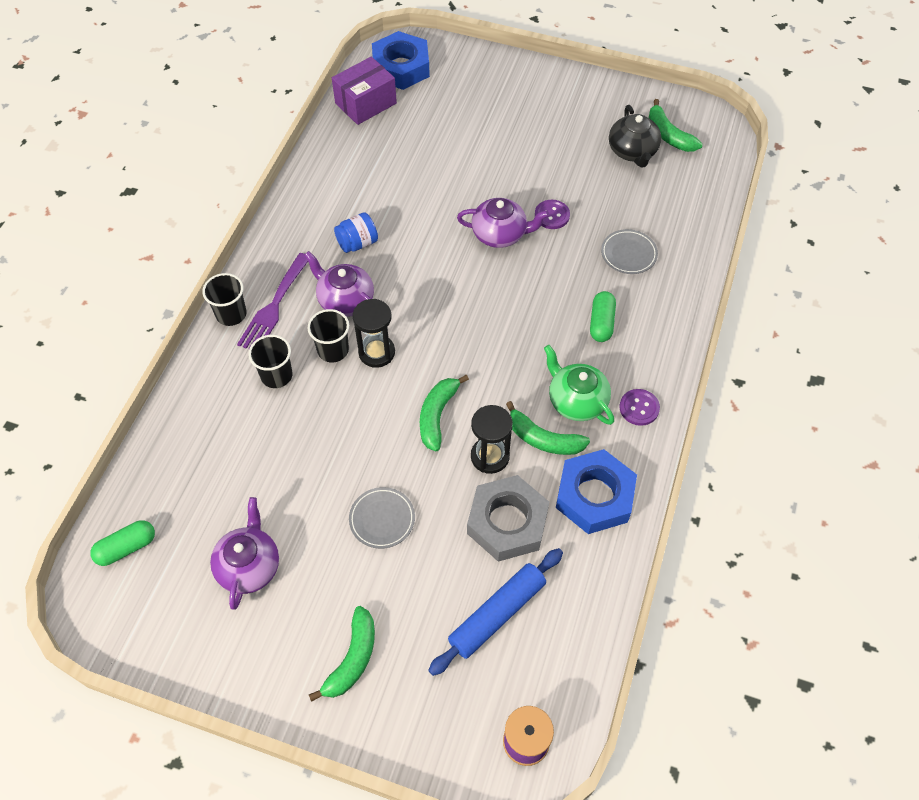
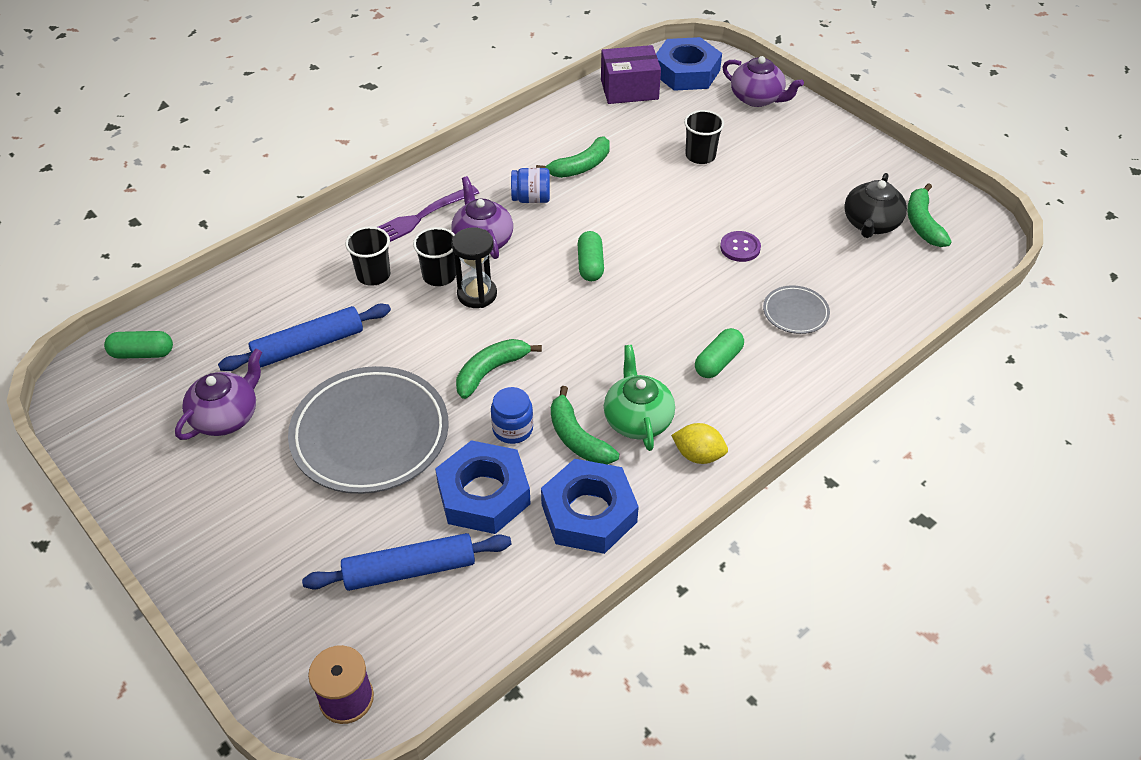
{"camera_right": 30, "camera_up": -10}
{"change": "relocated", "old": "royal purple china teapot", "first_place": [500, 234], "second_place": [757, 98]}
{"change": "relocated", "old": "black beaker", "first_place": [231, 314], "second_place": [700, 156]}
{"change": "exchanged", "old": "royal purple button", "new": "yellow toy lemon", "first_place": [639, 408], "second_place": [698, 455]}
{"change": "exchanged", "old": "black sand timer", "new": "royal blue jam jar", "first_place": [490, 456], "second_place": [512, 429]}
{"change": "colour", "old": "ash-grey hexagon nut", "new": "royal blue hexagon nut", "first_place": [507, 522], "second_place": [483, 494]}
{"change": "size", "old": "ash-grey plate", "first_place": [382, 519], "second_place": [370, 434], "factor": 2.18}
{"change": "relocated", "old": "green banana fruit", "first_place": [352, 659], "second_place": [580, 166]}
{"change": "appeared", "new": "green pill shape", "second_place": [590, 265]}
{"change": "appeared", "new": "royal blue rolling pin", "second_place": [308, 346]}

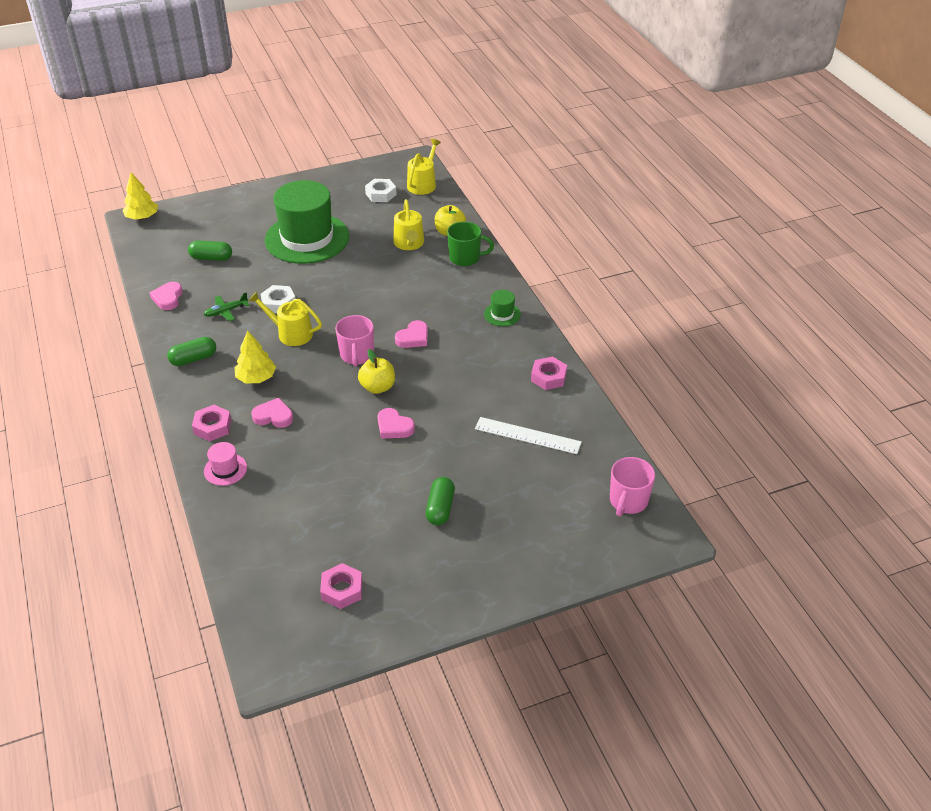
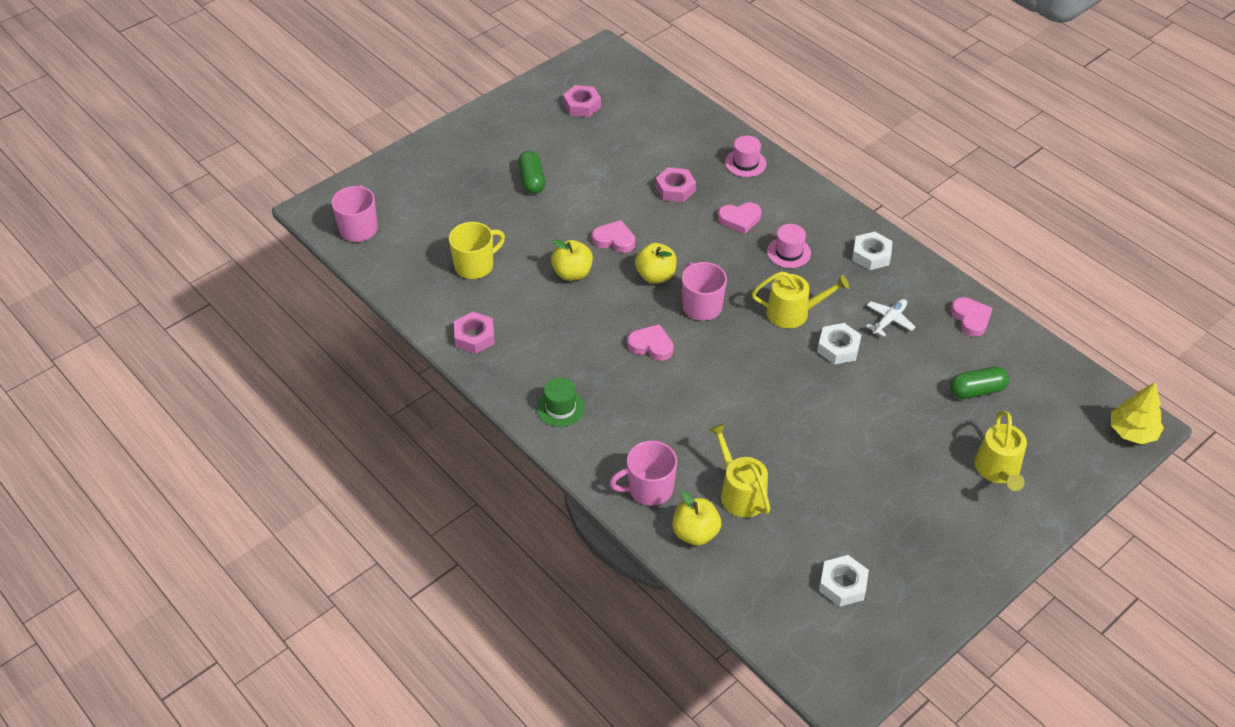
{"camera_right": 160, "camera_up": 5}
{"change": "relocated", "old": "yellow watering pot", "first_place": [423, 184], "second_place": [998, 470]}
{"change": "missing", "old": "green hat", "first_place": [307, 238]}
{"change": "colour", "old": "green mug", "new": "rosy mug", "first_place": [465, 258], "second_place": [649, 489]}
{"change": "colour", "old": "green plane", "new": "snow-white plane", "first_place": [226, 311], "second_place": [889, 320]}
{"change": "spun", "old": "rosy heart shape", "first_place": [413, 337], "second_place": [651, 345], "degrees": 90}
{"change": "exchanged", "old": "yellow tree", "new": "rosy hat", "first_place": [256, 378], "second_place": [789, 252]}
{"change": "exchanged", "old": "green pill shape", "new": "snow-white hexagon nut", "first_place": [193, 359], "second_place": [871, 255]}
{"change": "relocated", "old": "rosy hexagon nut", "first_place": [212, 427], "second_place": [675, 189]}
{"change": "exchanged", "old": "snow-white measuring stick", "new": "yellow mug", "first_place": [527, 435], "second_place": [475, 265]}
{"change": "appeared", "new": "yellow apple", "second_place": [572, 273]}

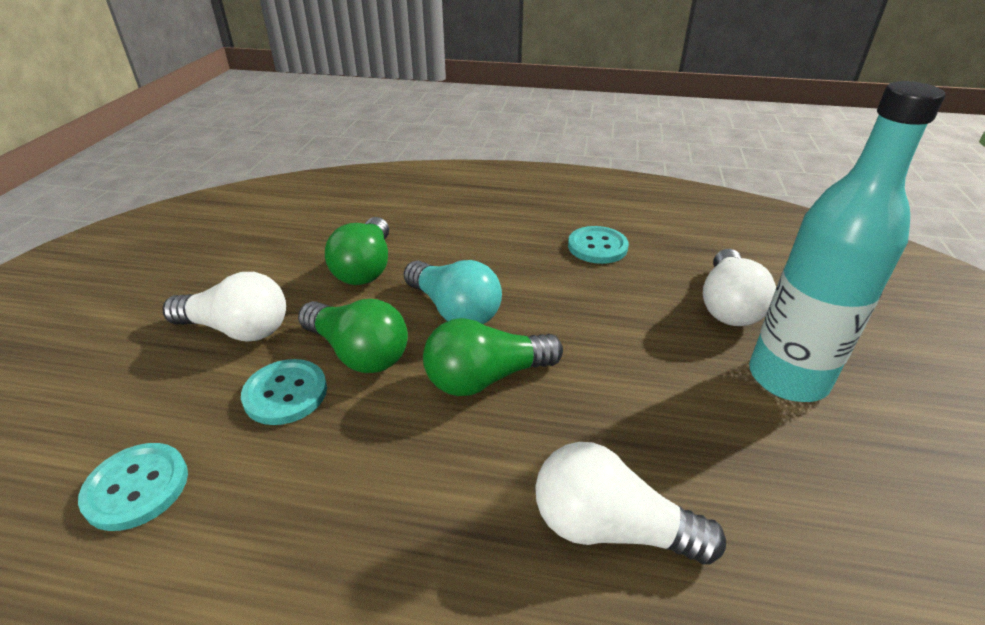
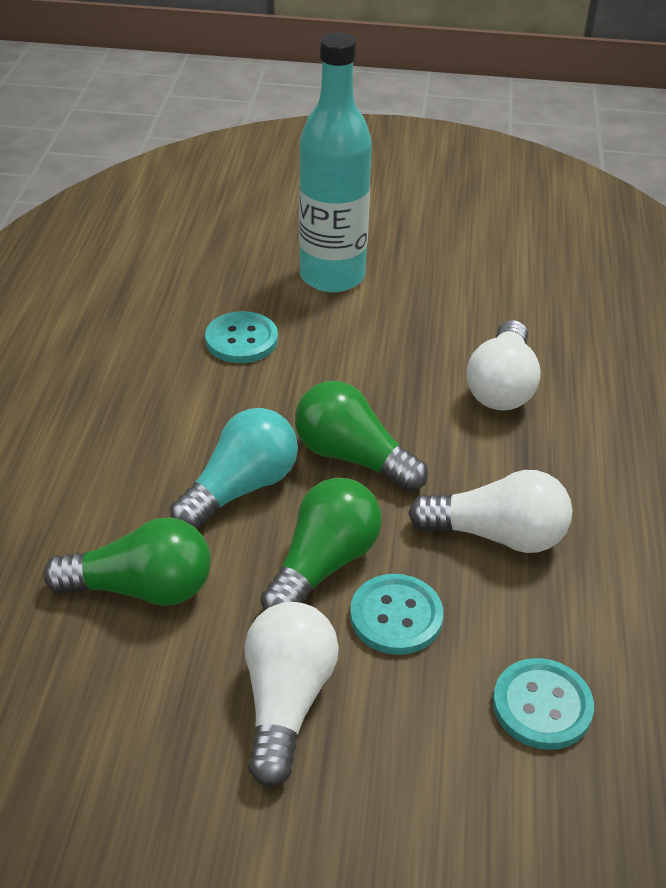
{"camera_right": -95, "camera_up": 5}
{"change": "relocated", "old": "teal button", "first_place": [597, 247], "second_place": [241, 340]}
{"change": "relocated", "old": "snow-white bulb", "first_place": [728, 305], "second_place": [497, 535]}
{"change": "spun", "old": "green bulb", "first_place": [486, 378], "second_place": [352, 457], "degrees": 150}

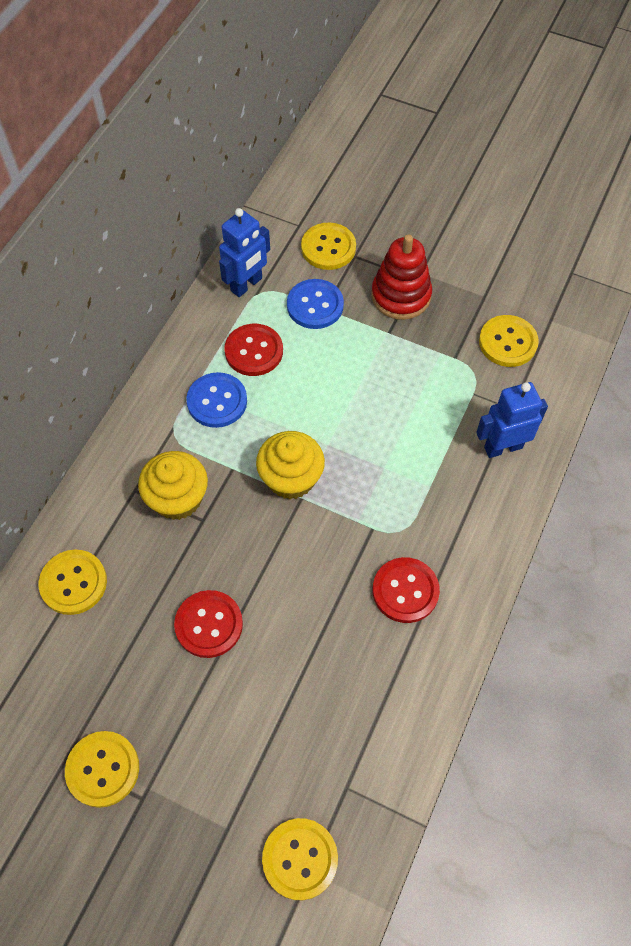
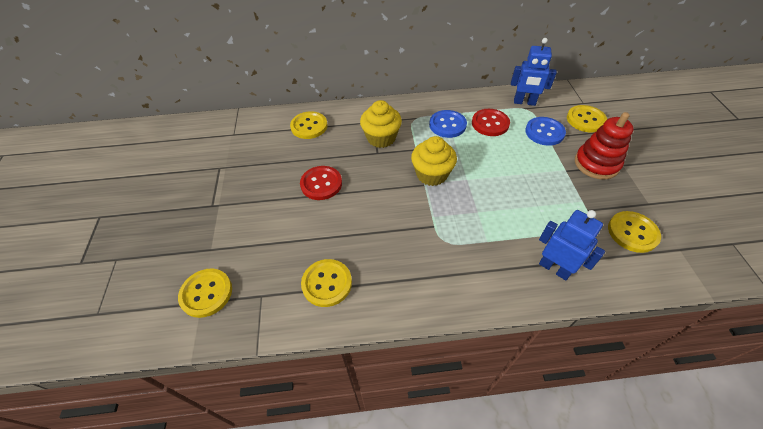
{"camera_right": 60, "camera_up": -10}
{"change": "missing", "old": "red button", "first_place": [405, 591]}
{"change": "relocated", "old": "yellow button", "first_place": [103, 769], "second_place": [327, 283]}

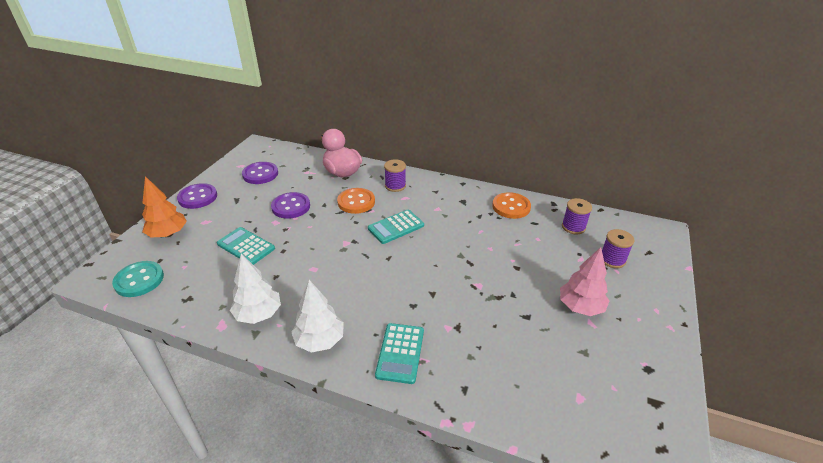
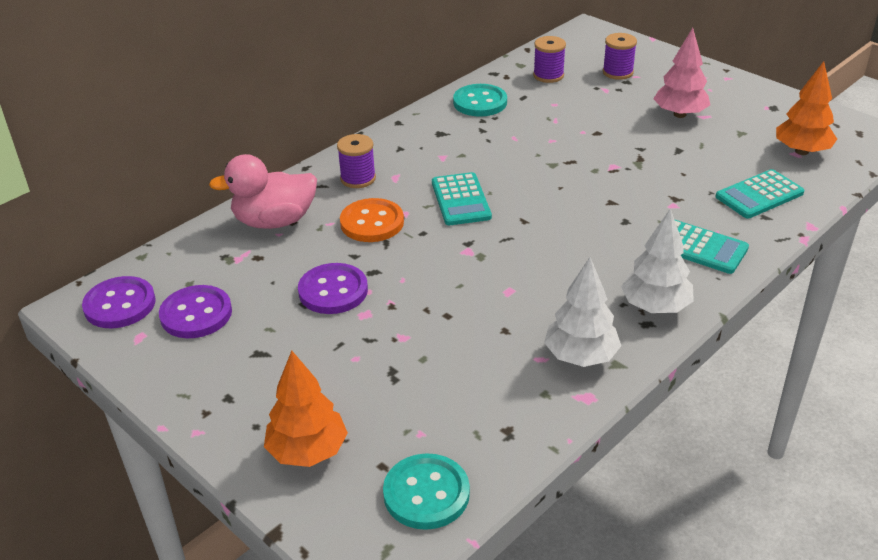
{"camera_right": -65, "camera_up": 0}
{"change": "relocated", "old": "royal purple button", "first_place": [198, 197], "second_place": [120, 305]}
{"change": "colour", "old": "orange button", "new": "teal button", "first_place": [511, 207], "second_place": [480, 102]}
{"change": "relocated", "old": "teal calculator", "first_place": [246, 246], "second_place": [759, 195]}
{"change": "appeared", "new": "orange tree", "second_place": [802, 151]}

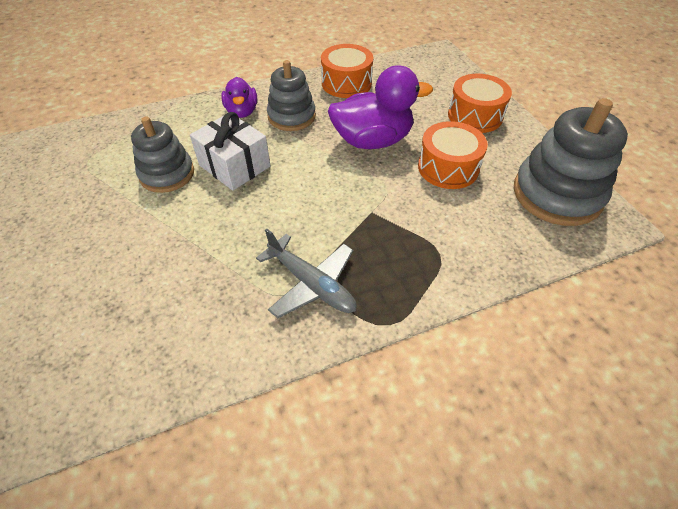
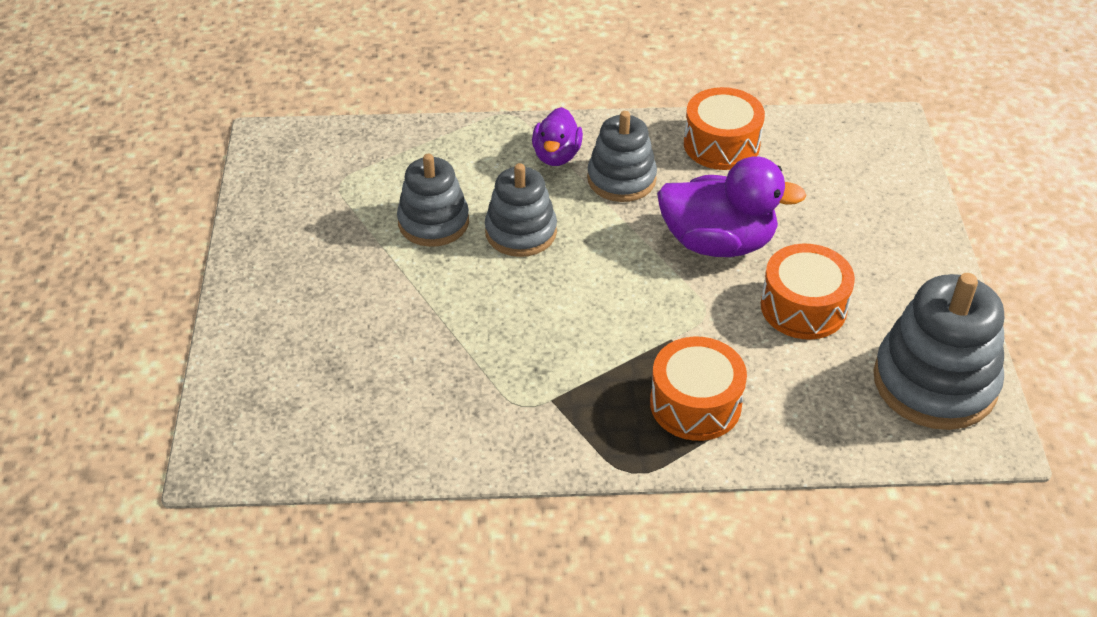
{"camera_right": 20, "camera_up": -5}
{"change": "relocated", "old": "orange toy drum", "first_place": [475, 116], "second_place": [695, 404]}
{"change": "exchanged", "old": "snow-white present", "new": "ash-grey ring stacker", "first_place": [234, 166], "second_place": [521, 232]}
{"change": "missing", "old": "ash-grey plane", "first_place": [311, 283]}

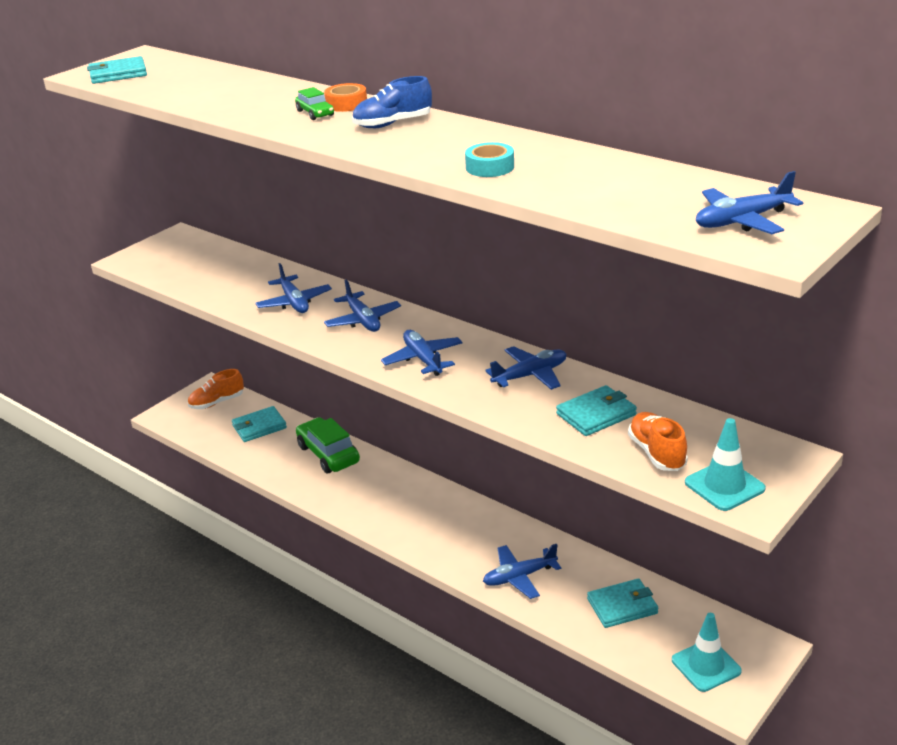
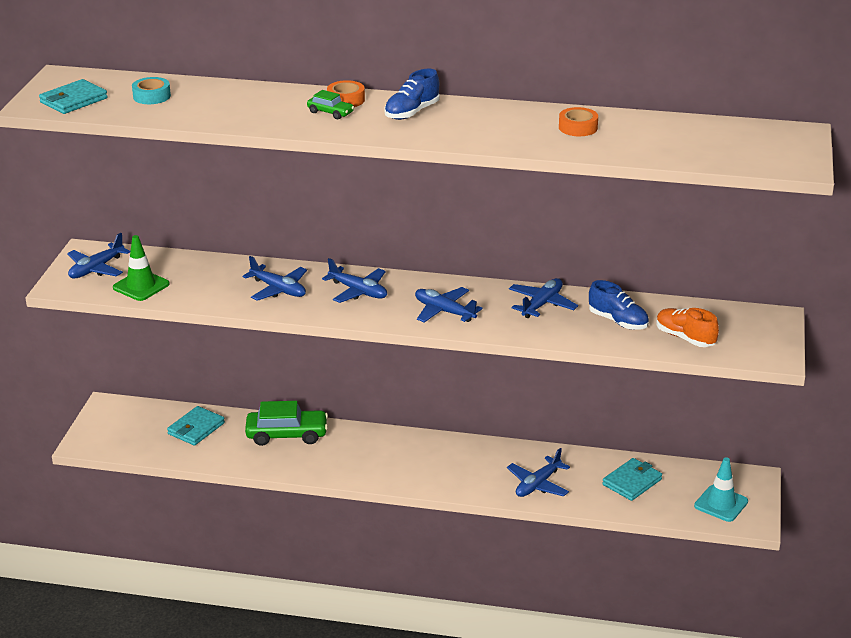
{"camera_right": -30, "camera_up": 0}
{"change": "relocated", "old": "teal roll of tape", "first_place": [490, 167], "second_place": [151, 96]}
{"change": "relocated", "old": "royal blue plane", "first_place": [742, 221], "second_place": [96, 269]}
{"change": "missing", "old": "orange sneaker", "first_place": [217, 402]}
{"change": "exchanged", "old": "teal wallet", "new": "royal blue sneaker", "first_place": [596, 414], "second_place": [618, 321]}
{"change": "spun", "old": "green car", "first_place": [328, 454], "second_place": [287, 435], "degrees": 150}
{"change": "missing", "old": "teal safety cone", "first_place": [724, 486]}
{"change": "appeared", "new": "orange roll of tape", "second_place": [578, 127]}
{"change": "appeared", "new": "green safety cone", "second_place": [141, 286]}

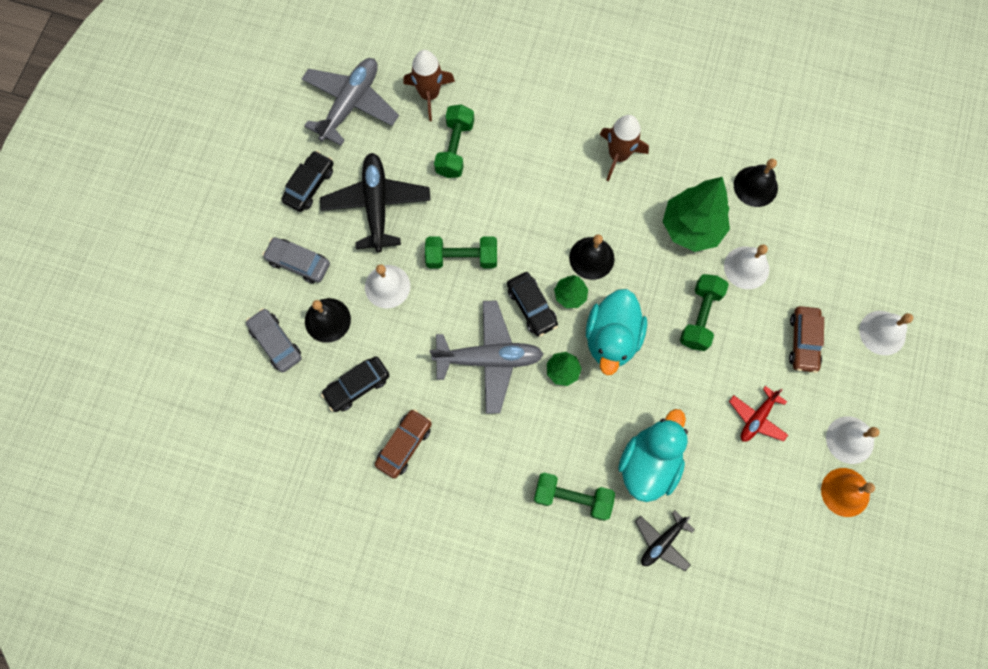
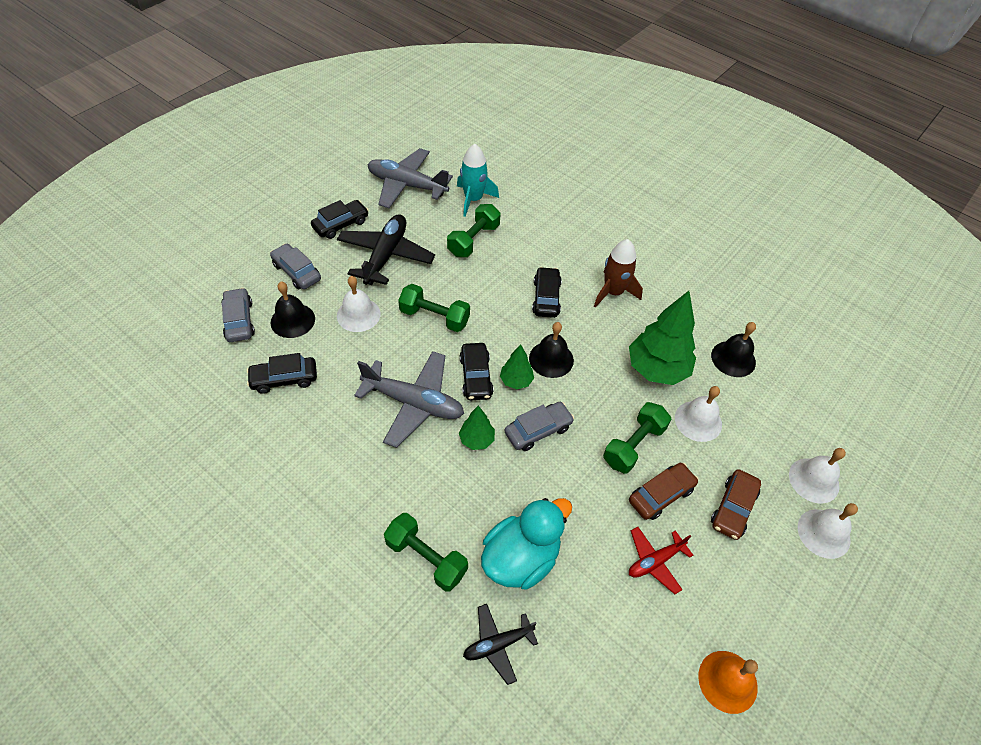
{"camera_right": 20, "camera_up": -20}
{"change": "colour", "old": "russet toy rocket", "new": "teal toy rocket", "first_place": [429, 94], "second_place": [473, 199]}
{"change": "spun", "old": "ash-grey plane", "first_place": [350, 104], "second_place": [407, 185], "degrees": -120}
{"change": "exchanged", "old": "teal rubber duck", "new": "ash-grey car", "first_place": [612, 338], "second_place": [538, 430]}
{"change": "relocated", "old": "russet car", "first_place": [404, 445], "second_place": [661, 495]}
{"change": "relocated", "old": "snow-white school bell", "first_place": [850, 440], "second_place": [814, 480]}
{"change": "appeared", "new": "black car", "second_place": [546, 298]}

